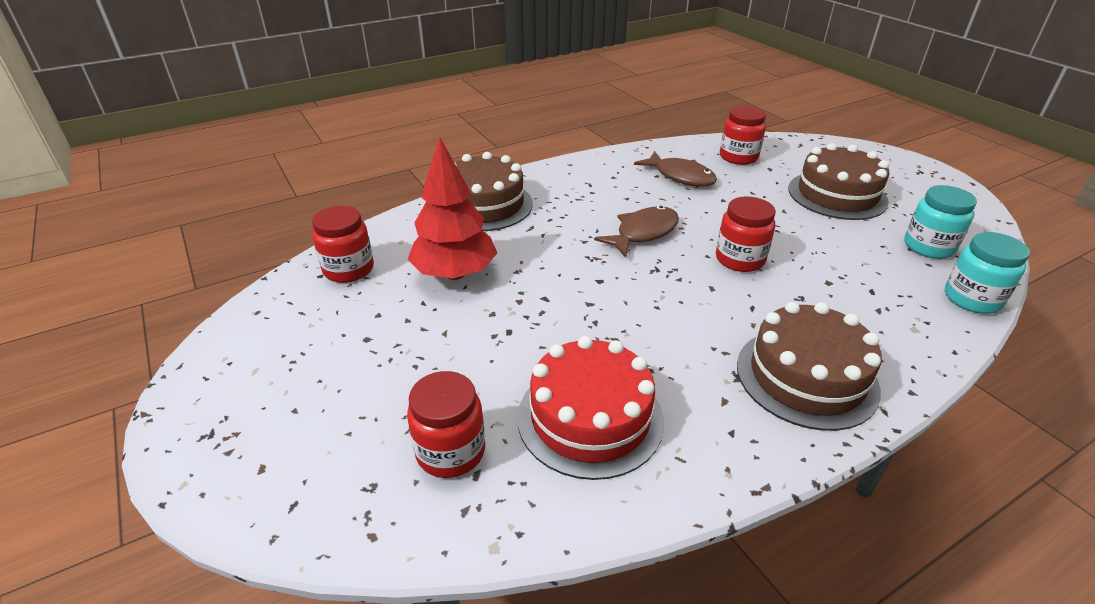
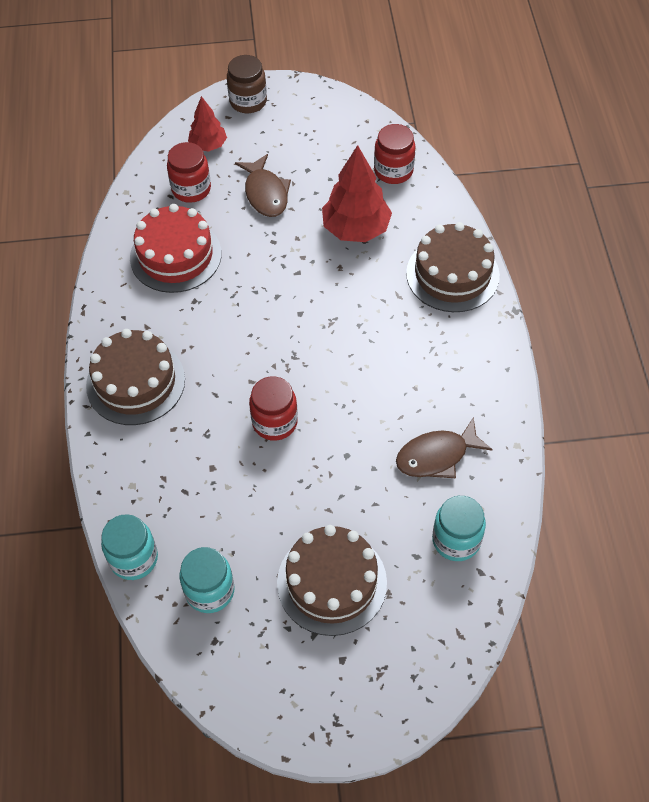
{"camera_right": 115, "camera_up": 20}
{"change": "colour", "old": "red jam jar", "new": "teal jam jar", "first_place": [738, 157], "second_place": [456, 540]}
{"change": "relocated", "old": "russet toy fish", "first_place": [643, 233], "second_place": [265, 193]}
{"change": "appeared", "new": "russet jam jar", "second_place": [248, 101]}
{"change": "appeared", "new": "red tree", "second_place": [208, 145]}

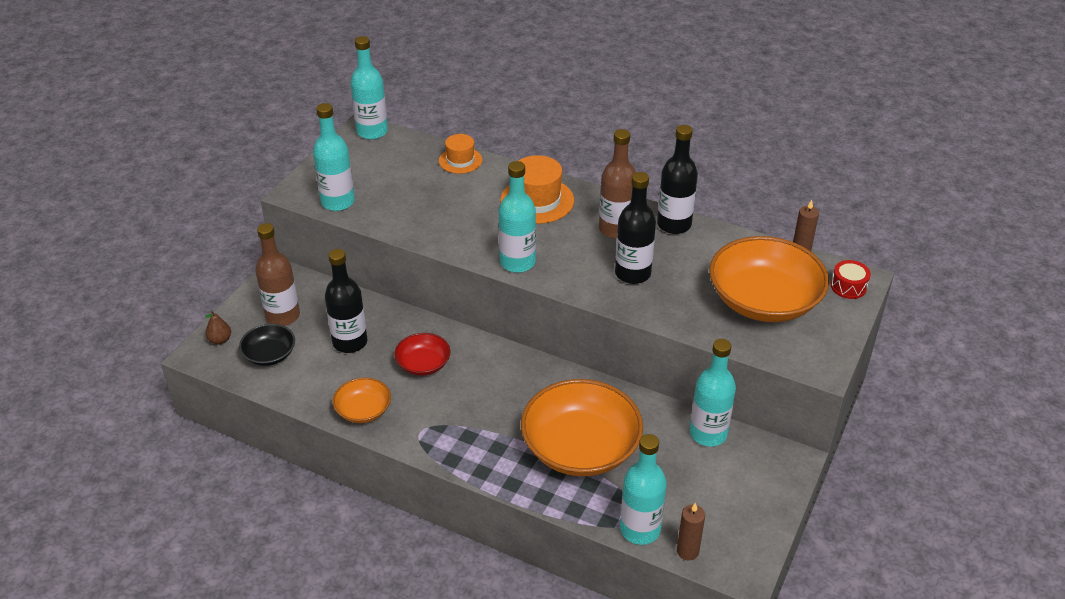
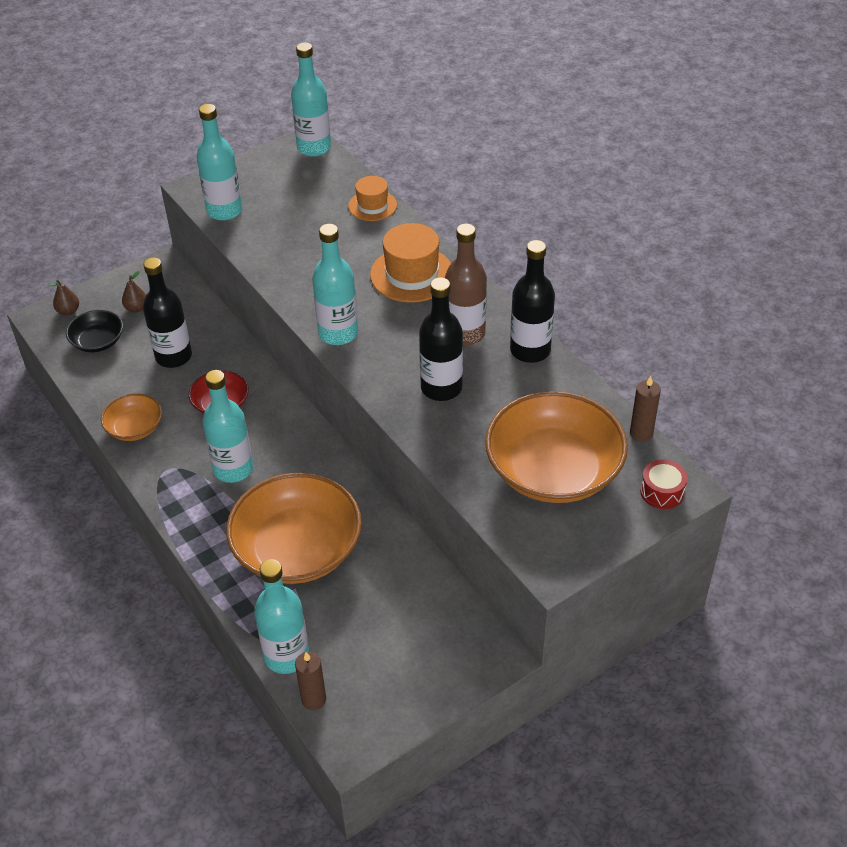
{"camera_right": 30, "camera_up": 5}
{"change": "exchanged", "old": "russet flask", "new": "russet pear", "first_place": [283, 316], "second_place": [136, 308]}
{"change": "relocated", "old": "teal flask", "first_place": [708, 433], "second_place": [233, 469]}

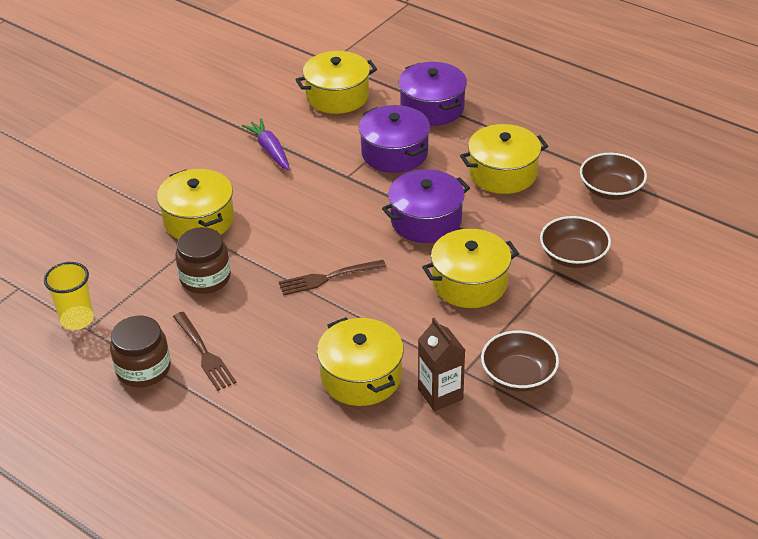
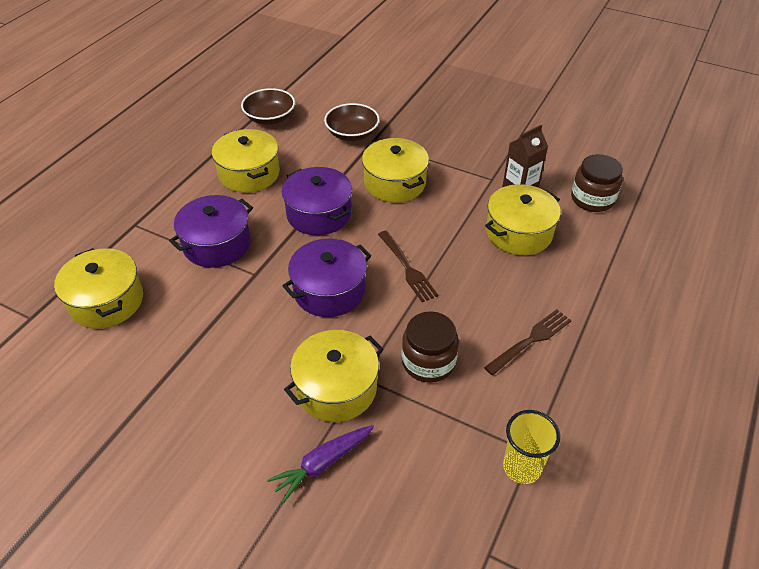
{"camera_right": -100, "camera_up": 5}
{"change": "relocated", "old": "royal purple cooking pot", "first_place": [432, 108], "second_place": [329, 290]}
{"change": "relocated", "old": "royal purple toy carrot", "first_place": [270, 150], "second_place": [323, 464]}
{"change": "relocated", "old": "russet jam jar", "first_place": [143, 369], "second_place": [592, 199]}
{"change": "missing", "old": "russet deep dish", "first_place": [518, 375]}

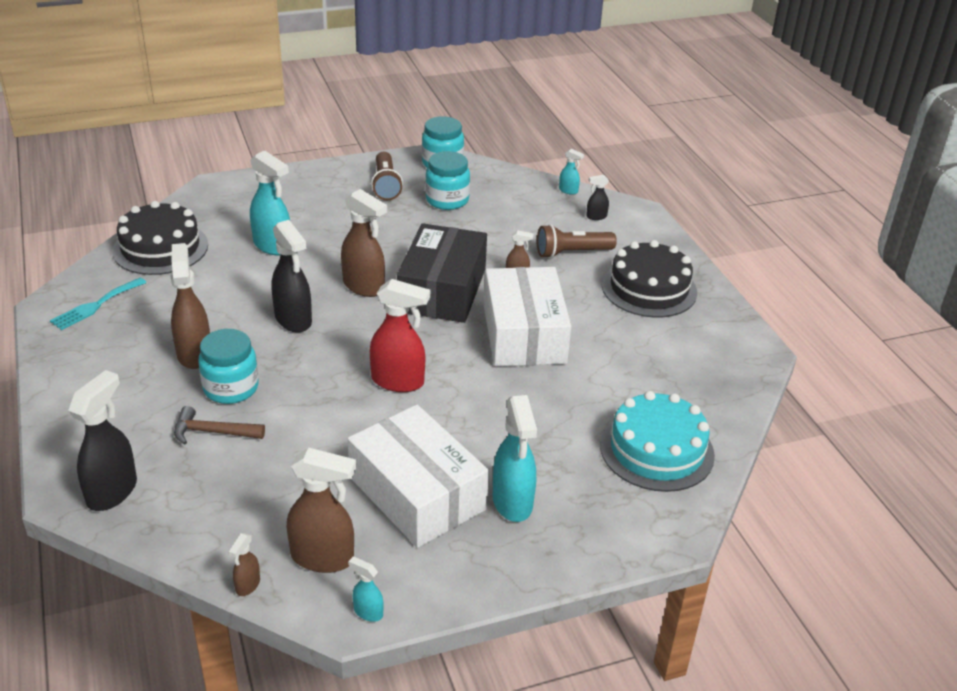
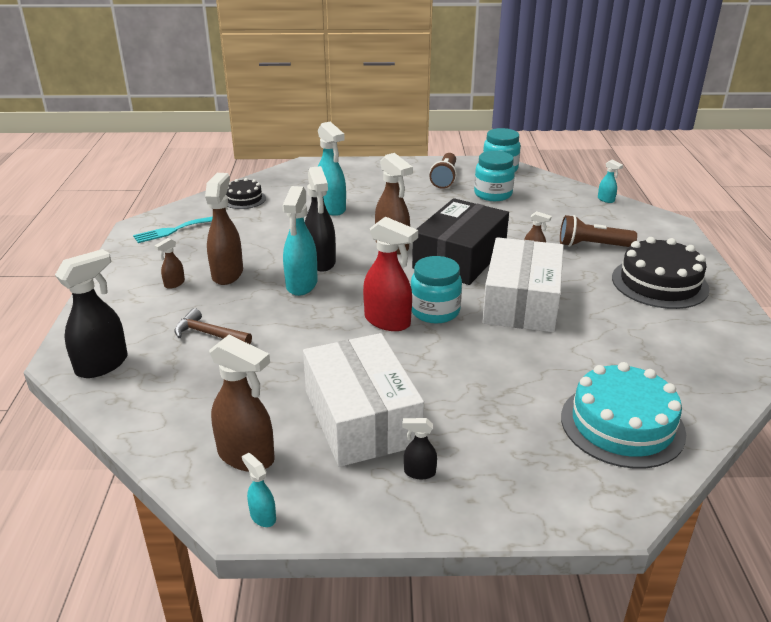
{"camera_right": 20, "camera_up": -5}
{"change": "relocated", "old": "black spray bottle", "first_place": [596, 217], "second_place": [419, 472]}
{"change": "size", "old": "black gateau", "first_place": [160, 248], "second_place": [244, 199], "factor": 0.57}
{"change": "relocated", "old": "teal jam jar", "first_place": [231, 388], "second_place": [435, 311]}
{"change": "relocated", "old": "teal spray bottle", "first_place": [512, 502], "second_place": [301, 285]}
{"change": "relocated", "old": "russet spray bottle", "first_place": [247, 585], "second_place": [174, 284]}

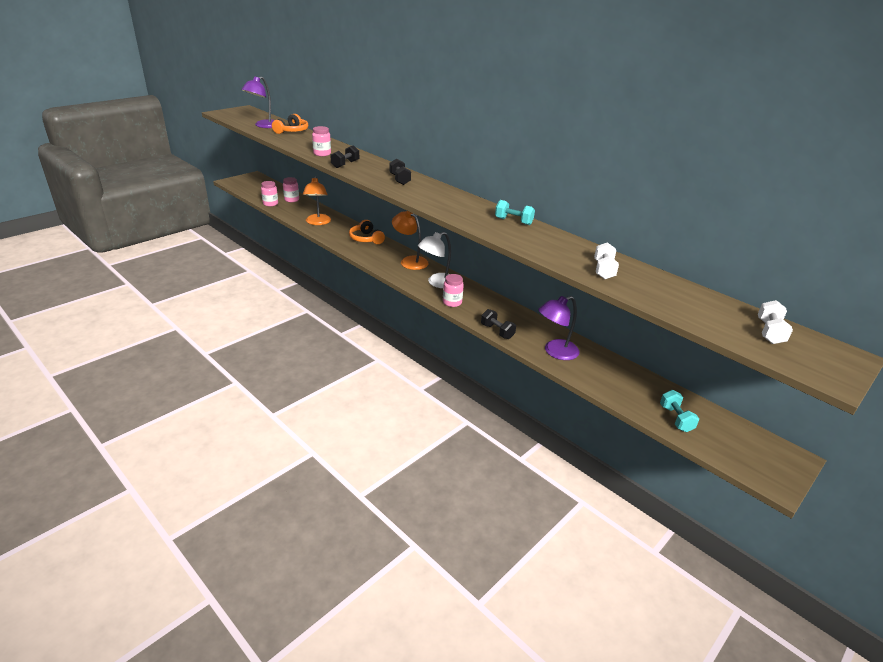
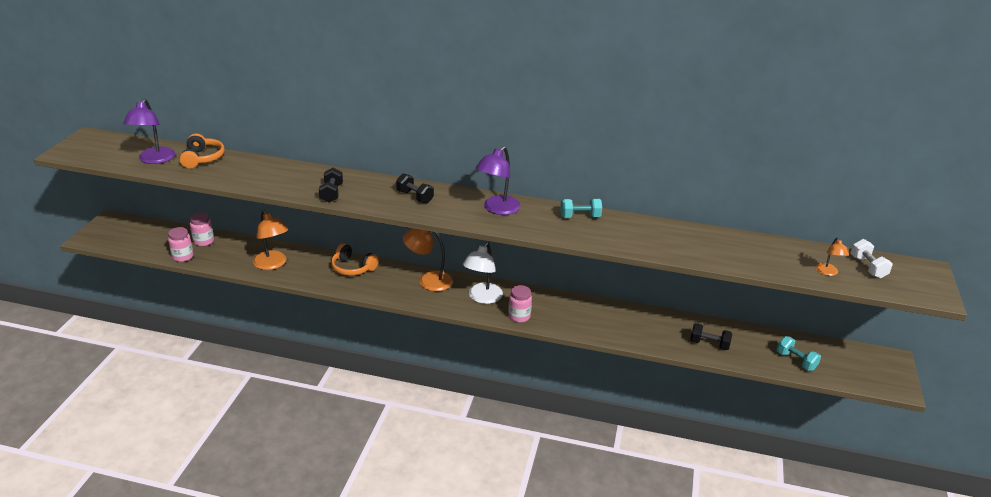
{"camera_right": -30, "camera_up": 0}
{"change": "missing", "old": "rosy jam jar", "first_place": [322, 154]}
{"change": "missing", "old": "snow-white dumbbell", "first_place": [603, 270]}
{"change": "relocated", "old": "royal purple reading lamp", "first_place": [555, 352], "second_place": [497, 209]}
{"change": "relocated", "old": "black dumbbell", "first_place": [497, 331], "second_place": [709, 344]}
{"change": "appeared", "new": "orange reading lamp", "second_place": [828, 272]}

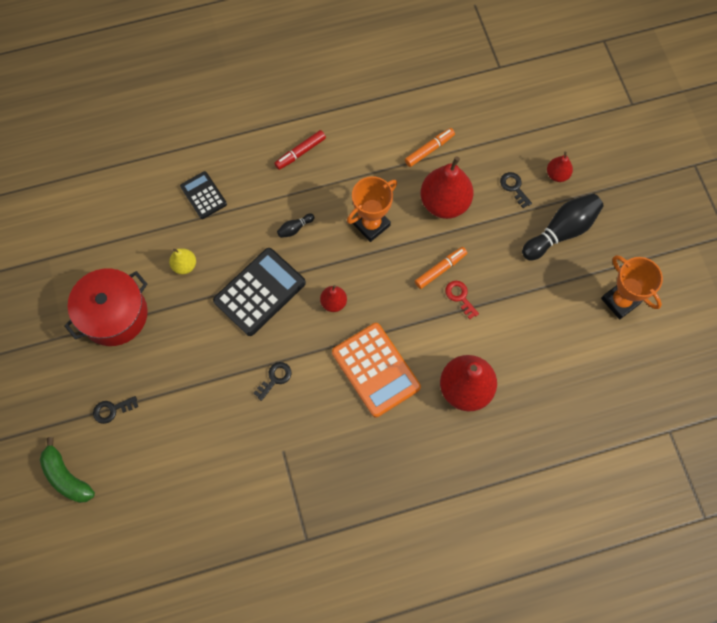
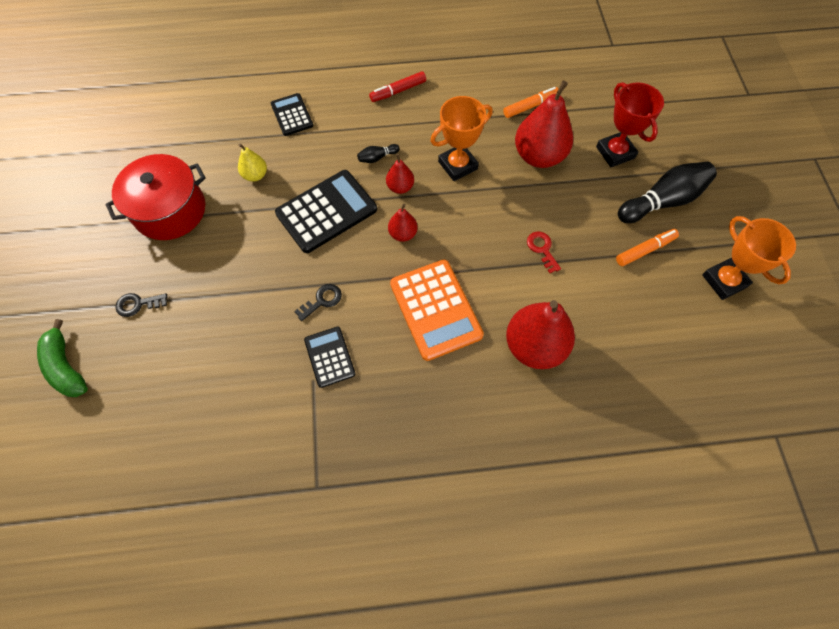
{"camera_right": 10, "camera_up": -5}
{"change": "relocated", "old": "red pear", "first_place": [557, 174], "second_place": [400, 187]}
{"change": "exchanged", "old": "black door key", "new": "red trophy", "first_place": [514, 187], "second_place": [615, 152]}
{"change": "relocated", "old": "orange felt pen", "first_place": [440, 269], "second_place": [645, 250]}
{"change": "appeared", "new": "black calculator", "second_place": [329, 357]}

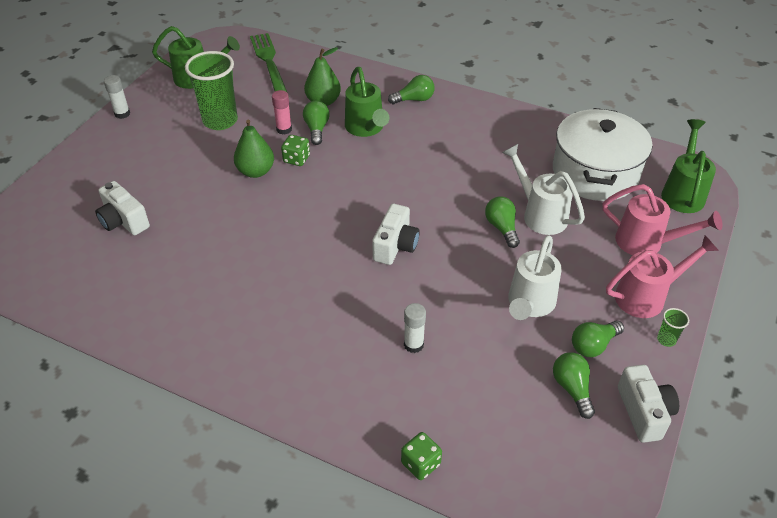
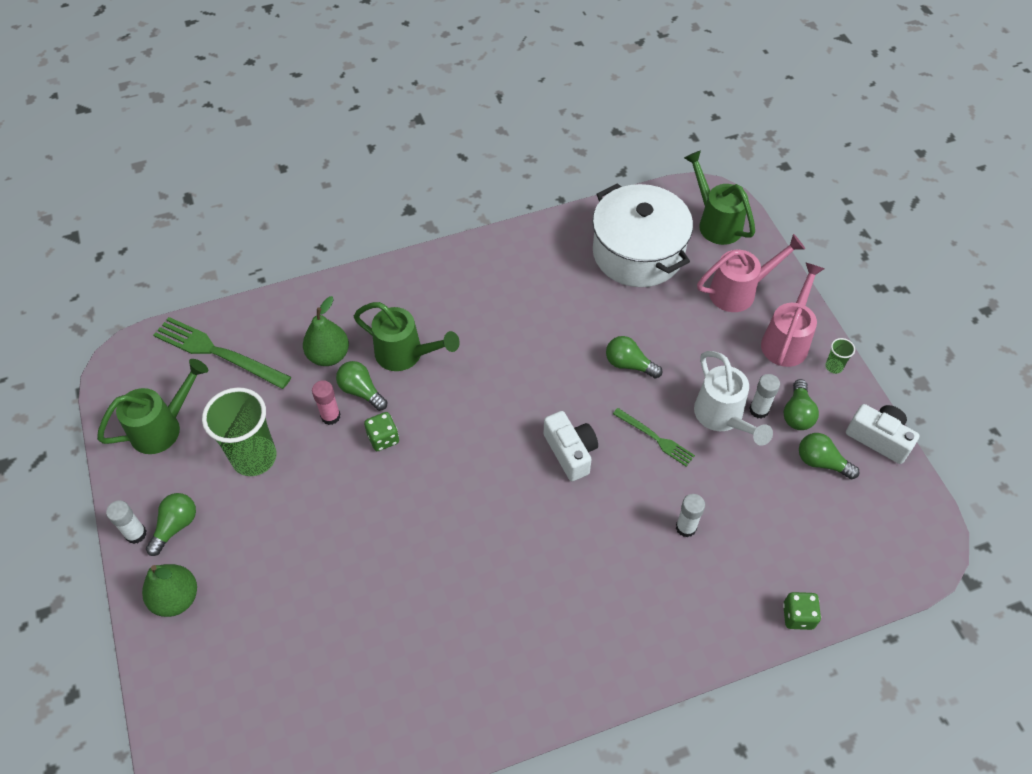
{"camera_right": -45, "camera_up": 10}
{"change": "relocated", "old": "green bulb", "first_place": [414, 99], "second_place": [176, 526]}
{"change": "relocated", "old": "green pear", "first_place": [256, 171], "second_place": [176, 598]}
{"change": "missing", "old": "snow-white watering pot", "first_place": [540, 214]}
{"change": "missing", "old": "snow-white photo camera", "first_place": [123, 221]}
{"change": "appeared", "new": "snow-white stick of glue", "second_place": [759, 410]}
{"change": "appeared", "new": "green table fork", "second_place": [655, 438]}

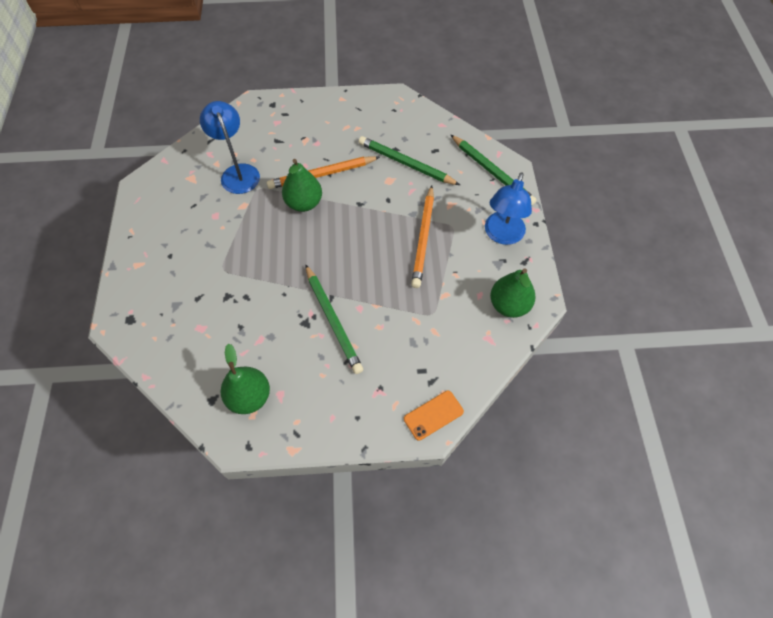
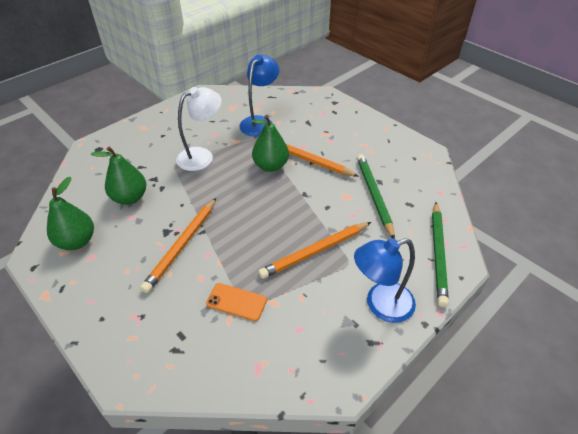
{"camera_right": 50, "camera_up": -15}
{"change": "colour", "old": "green wooden pencil", "new": "orange wooden pencil", "first_place": [333, 320], "second_place": [182, 246]}
{"change": "relocated", "old": "green pear", "first_place": [509, 305], "second_place": [130, 198]}
{"change": "relocated", "old": "orange mobile phone", "first_place": [433, 415], "second_place": [236, 302]}
{"change": "appeared", "new": "snow-white reading lamp", "second_place": [202, 156]}

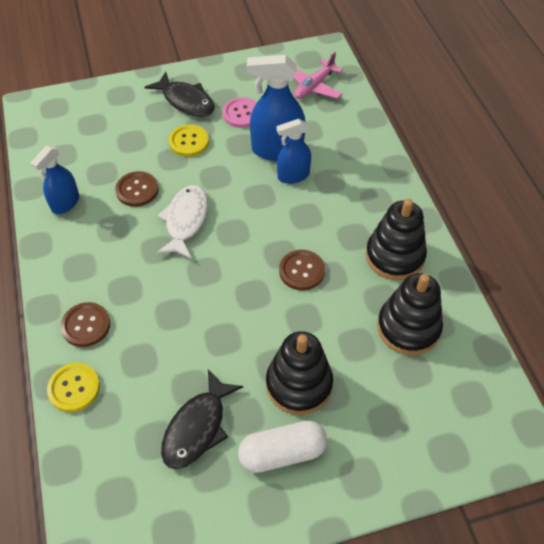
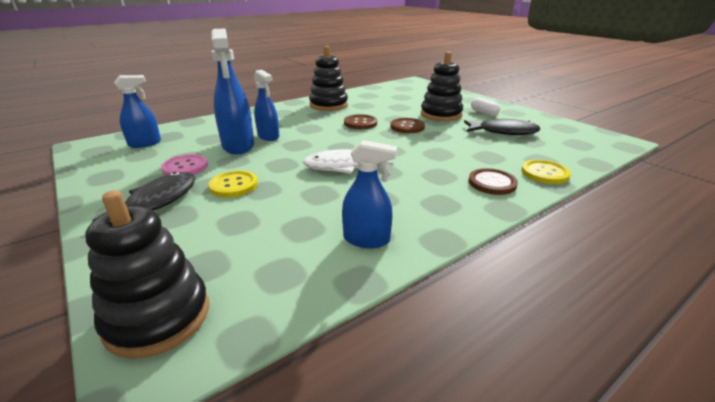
{"camera_right": -110, "camera_up": -25}
{"change": "exchanged", "old": "rosy plane", "new": "royal blue spray bottle", "first_place": [314, 86], "second_place": [145, 143]}
{"change": "relocated", "old": "russet button", "first_place": [137, 190], "second_place": [407, 127]}
{"change": "relocated", "old": "black ring stacker", "first_place": [408, 327], "second_place": [158, 317]}
{"change": "size", "old": "snow-white pill shape", "first_place": [282, 452], "second_place": [484, 113], "factor": 0.62}

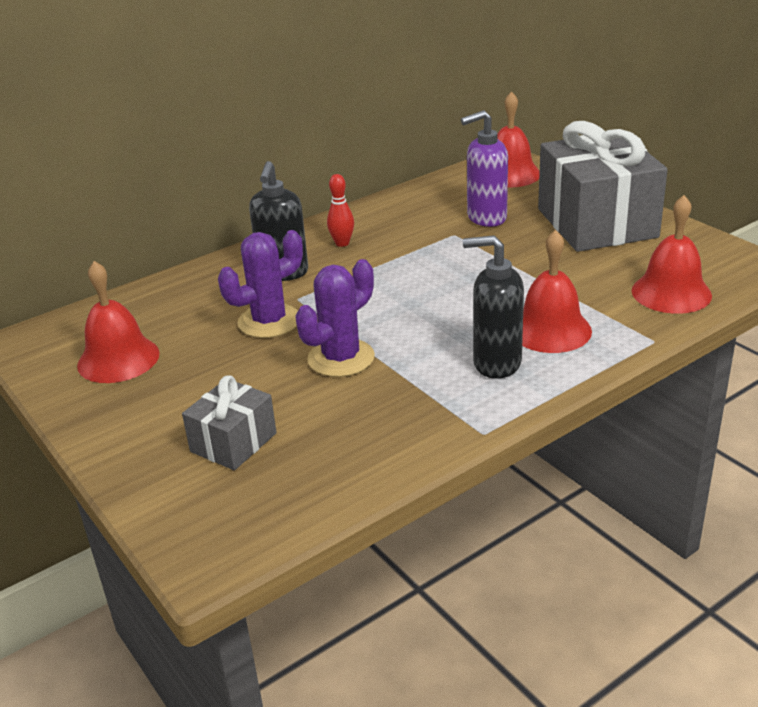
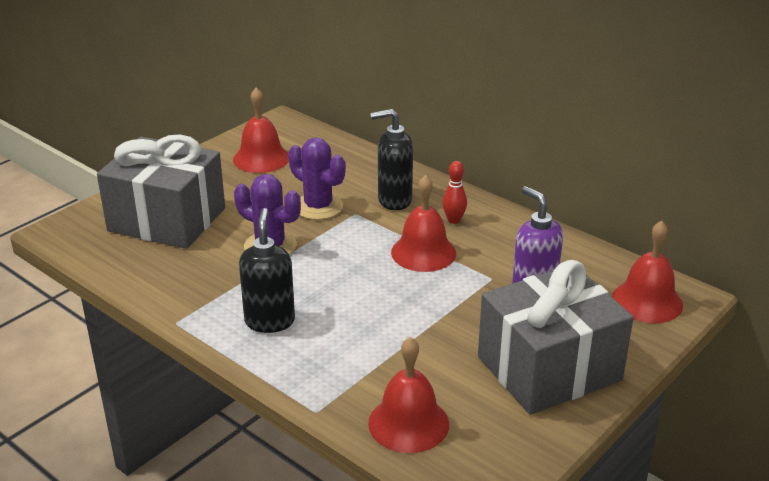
{"camera_right": 75, "camera_up": 0}
{"change": "relocated", "old": "red school bell", "first_place": [550, 330], "second_place": [423, 252]}
{"change": "size", "old": "ash-grey present", "first_place": [233, 442], "second_place": [167, 219], "factor": 2.01}

